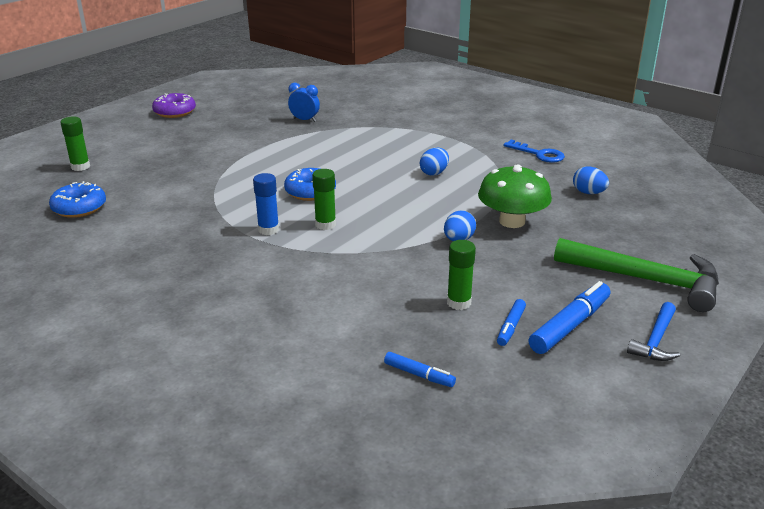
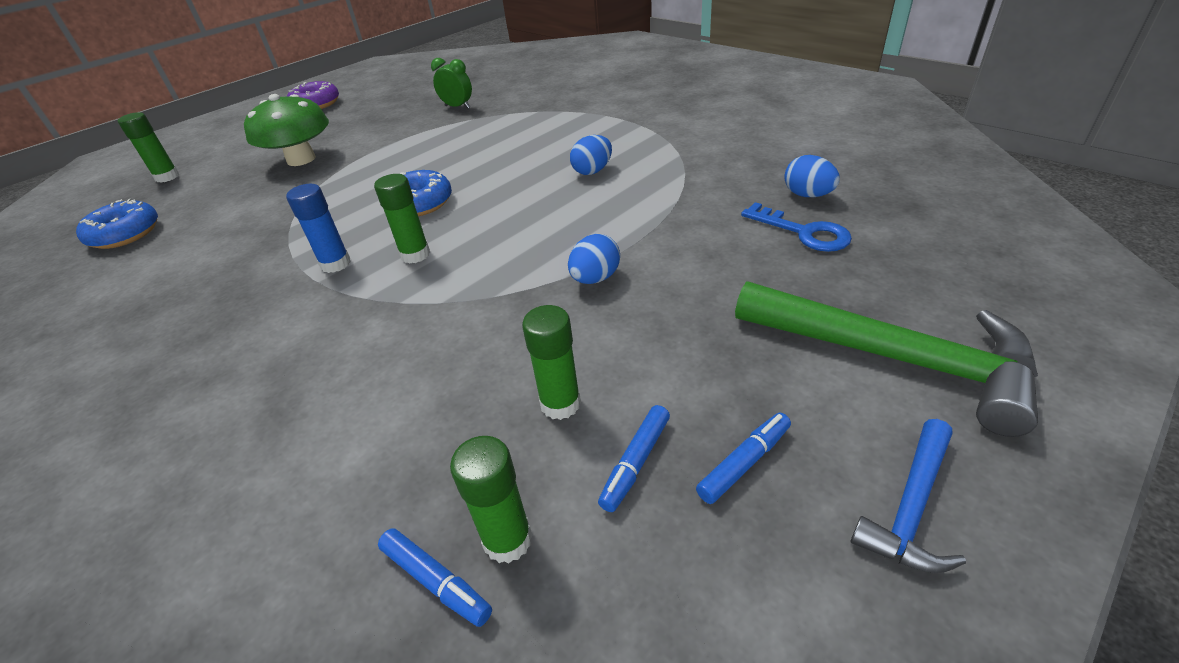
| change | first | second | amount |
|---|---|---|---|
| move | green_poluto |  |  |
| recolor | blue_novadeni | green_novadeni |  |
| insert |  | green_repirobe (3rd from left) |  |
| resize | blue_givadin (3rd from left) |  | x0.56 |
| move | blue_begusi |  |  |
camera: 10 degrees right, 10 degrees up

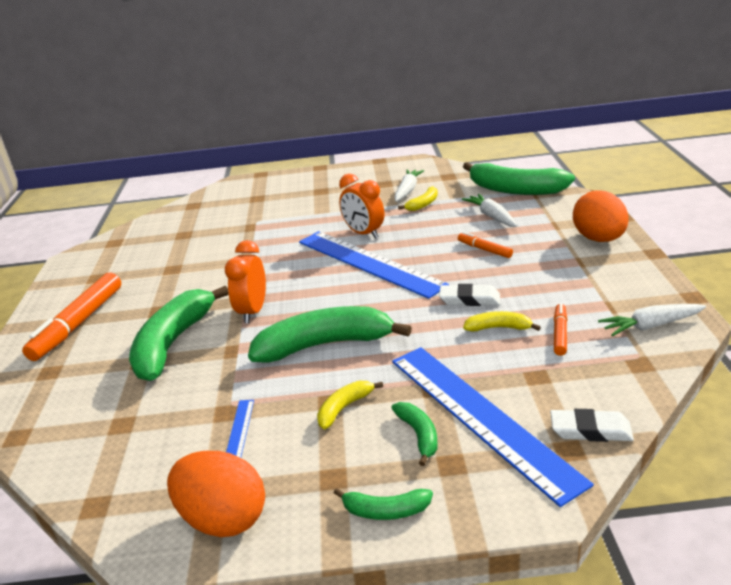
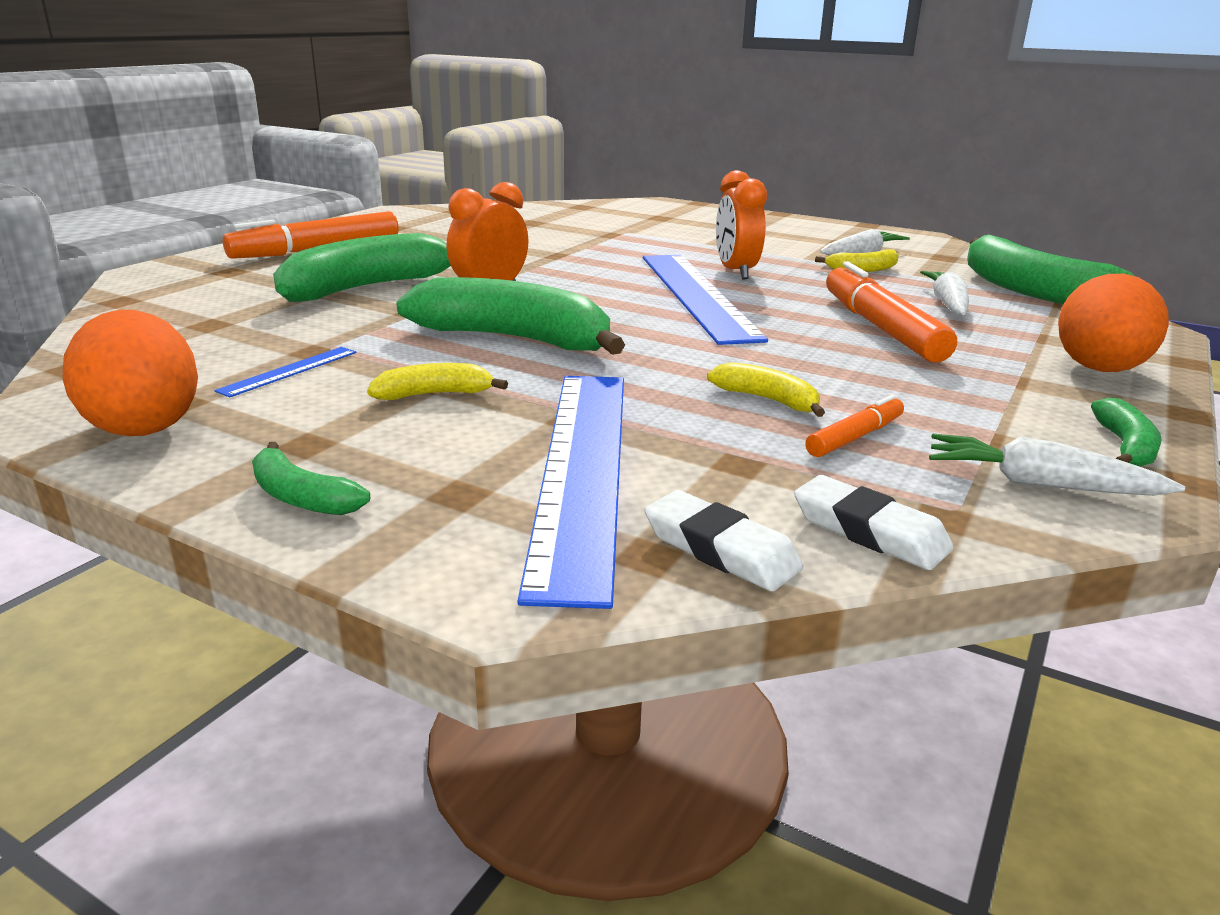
| change | first | second | amount |
|---|---|---|---|
| move | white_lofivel (1st from left in the first image) | white_lofivel (2nd from left) |  |
| resize | orange_givadin (2nd from left in the first image) | orange_givadin (3rd from left) | x2.00 |
| move | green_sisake (4th from left in the first image) | green_sisake (5th from left) |  |
camera: 30 degrees right, 5 degrees down

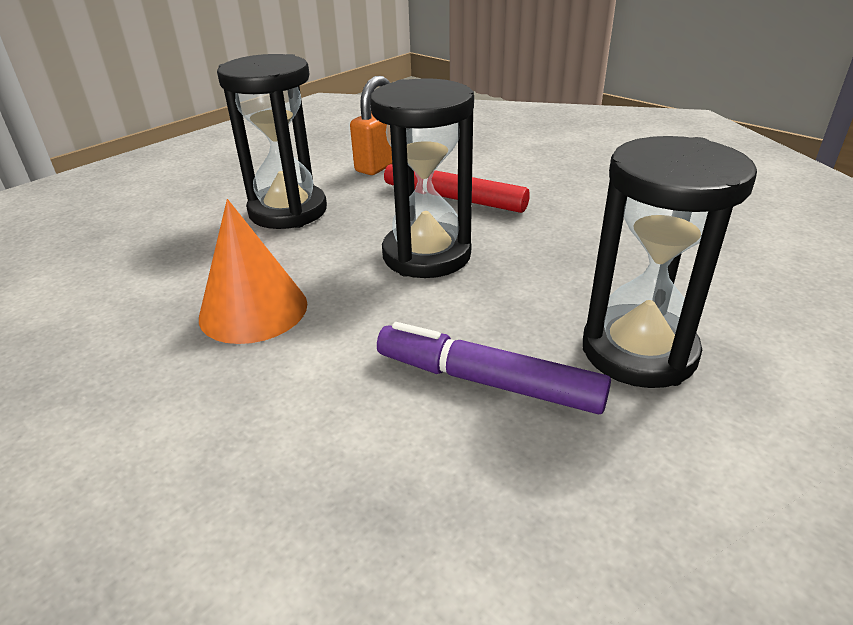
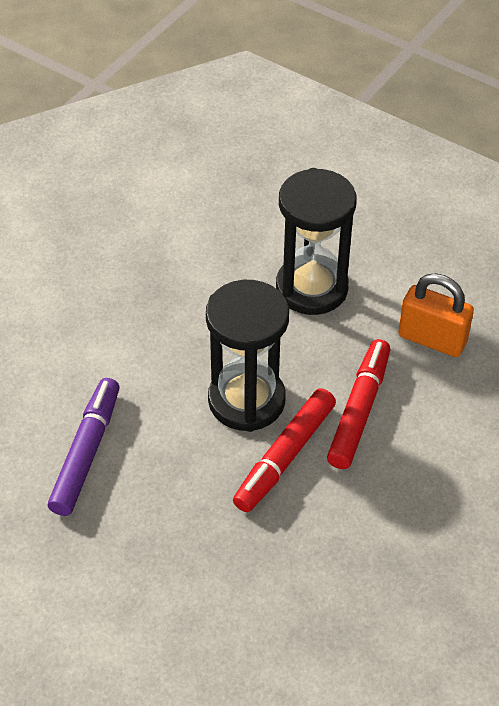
| change | first | second | amount |
|---|---|---|---|
| insert |  | red_givadin (1st from left) |  |
| delete | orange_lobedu |  |  |
| delete | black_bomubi (3rd from left) |  |  |
camera: 80 degrees right, 15 degrees up

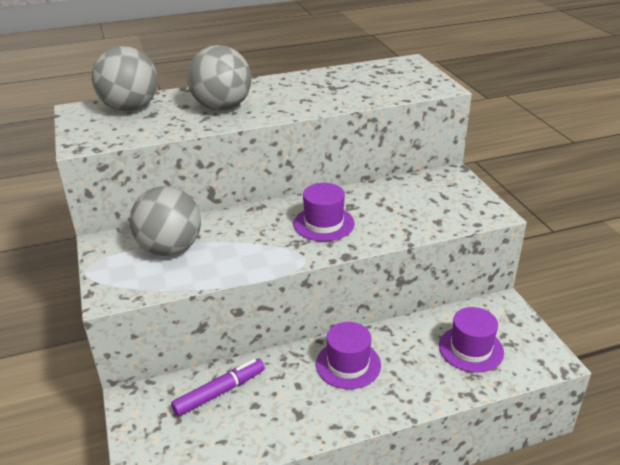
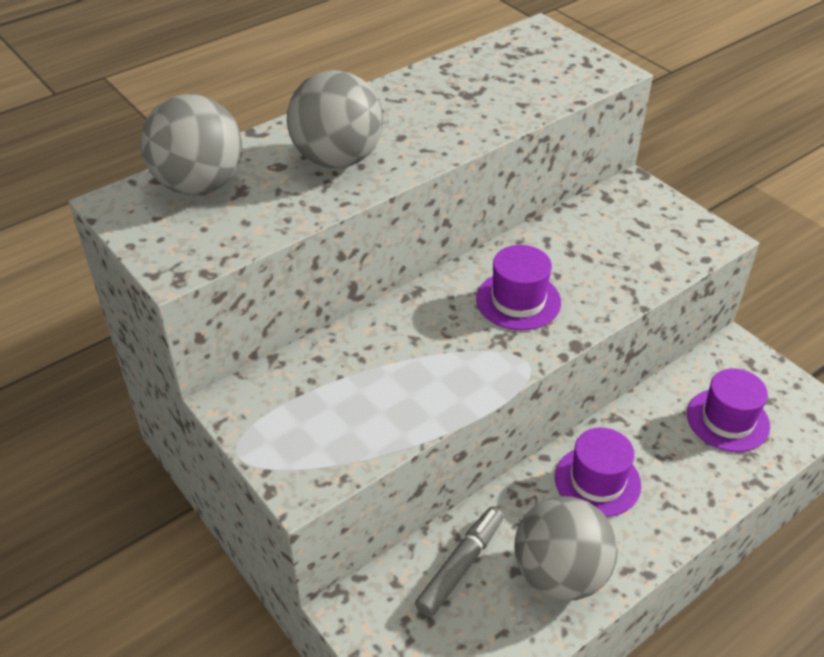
| change | first | second | amount |
|---|---|---|---|
| recolor | purple_givadin | grey_givadin |  |
| move | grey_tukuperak (2nd from left in the first image) | grey_tukuperak (3rd from left) |  |
camera: 20 degrees left, 10 degrees up

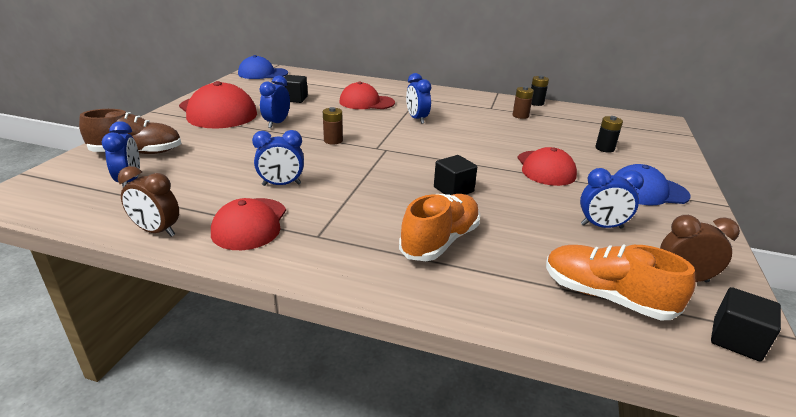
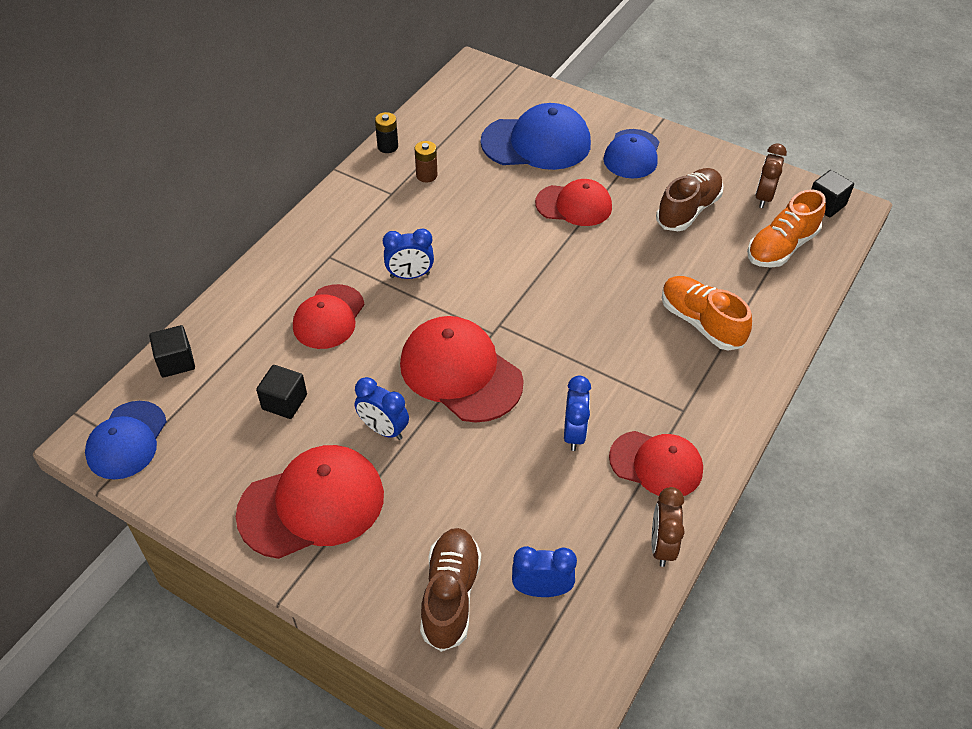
| change | first | second | amount |
|---|---|---|---|
| move | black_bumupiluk (2nd from left in the first image) | black_bumupiluk (1st from left) |  |
| replace | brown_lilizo (1st from left) | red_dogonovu (3rd from left) |  |
| replace | black_lilizo (2nd from left) | blue_dogonovu (2nd from left) |  |
| rotate | brown_novadeni (1st from left) |  | 150 degrees clockwise |
| replace | blue_novadeni (5th from left) | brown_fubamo (2nd from left) |  |
camera: 75 degrees left, 20 degrees up

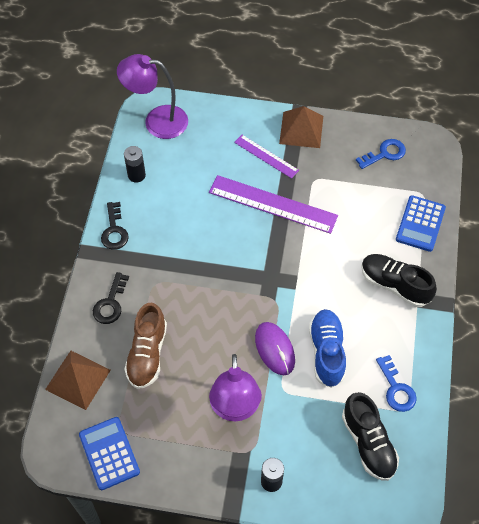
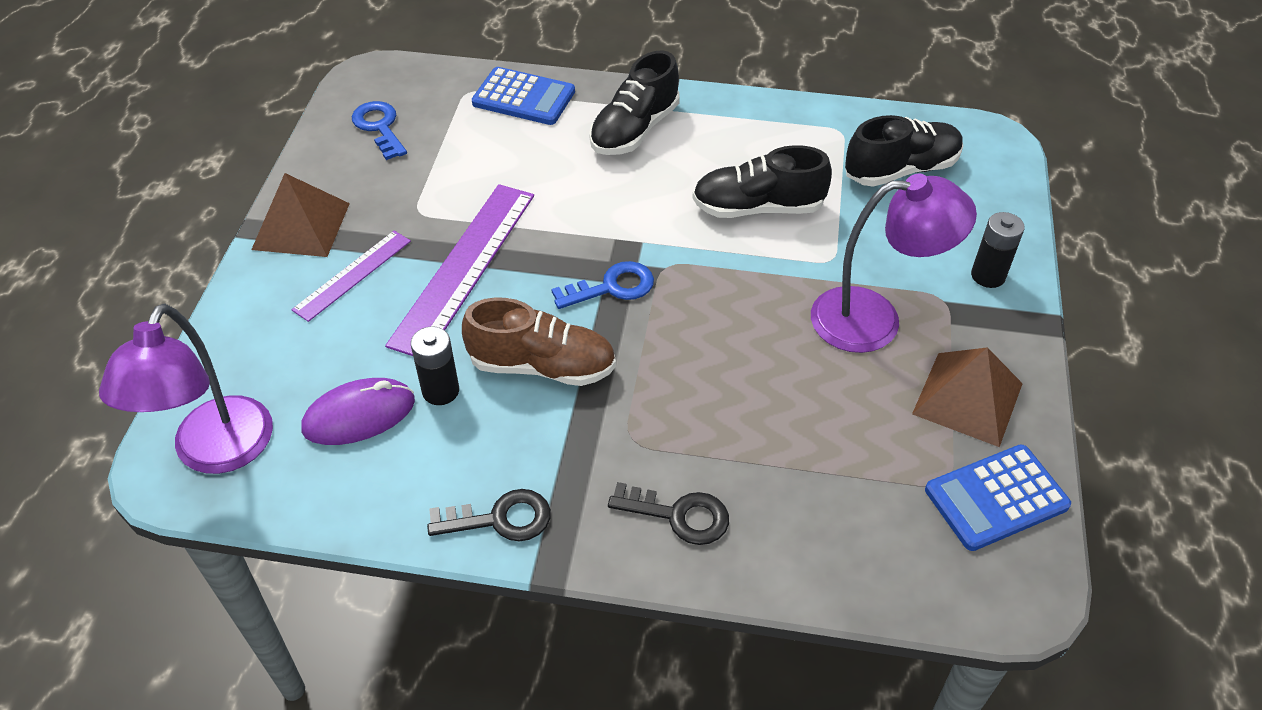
| change | first | second | amount |
|---|---|---|---|
| move | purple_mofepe |  |  |
| move | black_lilizo (1st from left) |  |  |
| move | brown_fubamo |  |  |
| move | blue_begusi (2nd from left) |  |  |
| recolor | blue_fubamo | black_fubamo (2nd from left) |  |
| move | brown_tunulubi (1st from left in the first image) | brown_tunulubi (2nd from left) |  |
camera: 90 degrees left, 10 degrees down

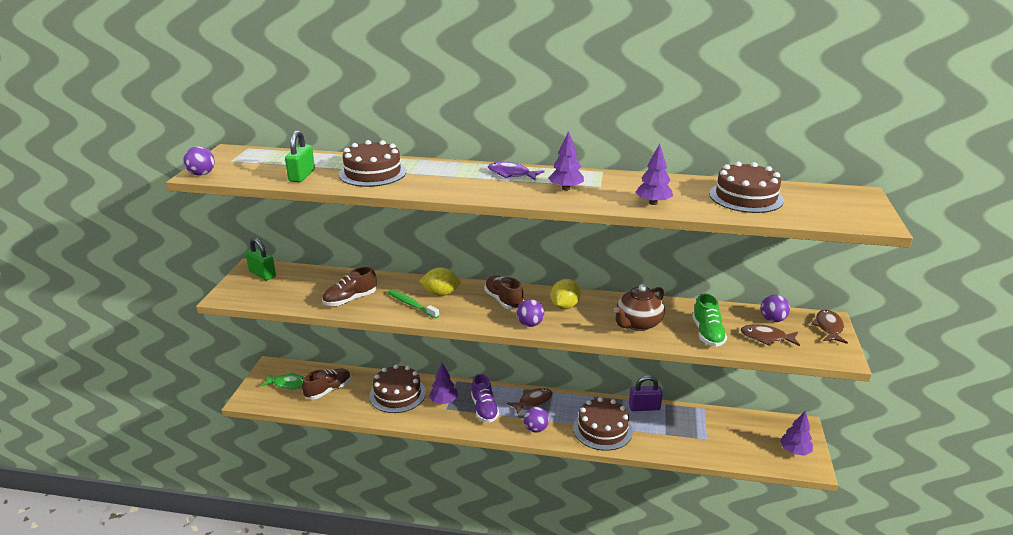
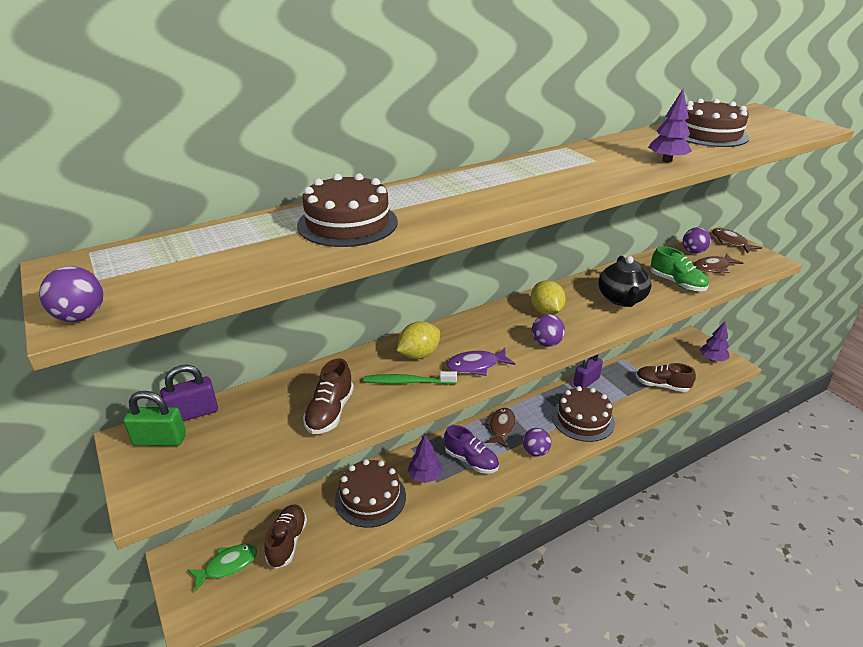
| change | first | second | amount |
|---|---|---|---|
| insert |  | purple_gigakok (1st from left) |  |
| move | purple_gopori |  |  |
| recolor | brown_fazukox | black_fazukox |  |
| move | brown_fubamo (3rd from left) |  |  |
| delete | green_gigakok (2nd from left) |  |  |
| delete | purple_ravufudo (2nd from left) |  |  |
camera: 40 degrees left, 5 degrees up

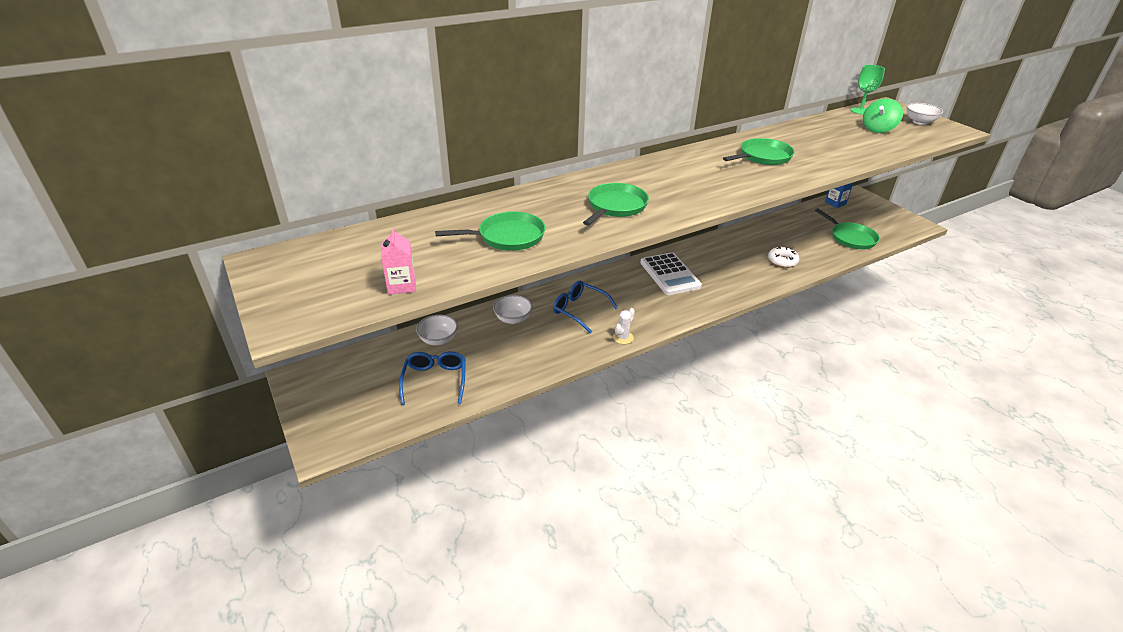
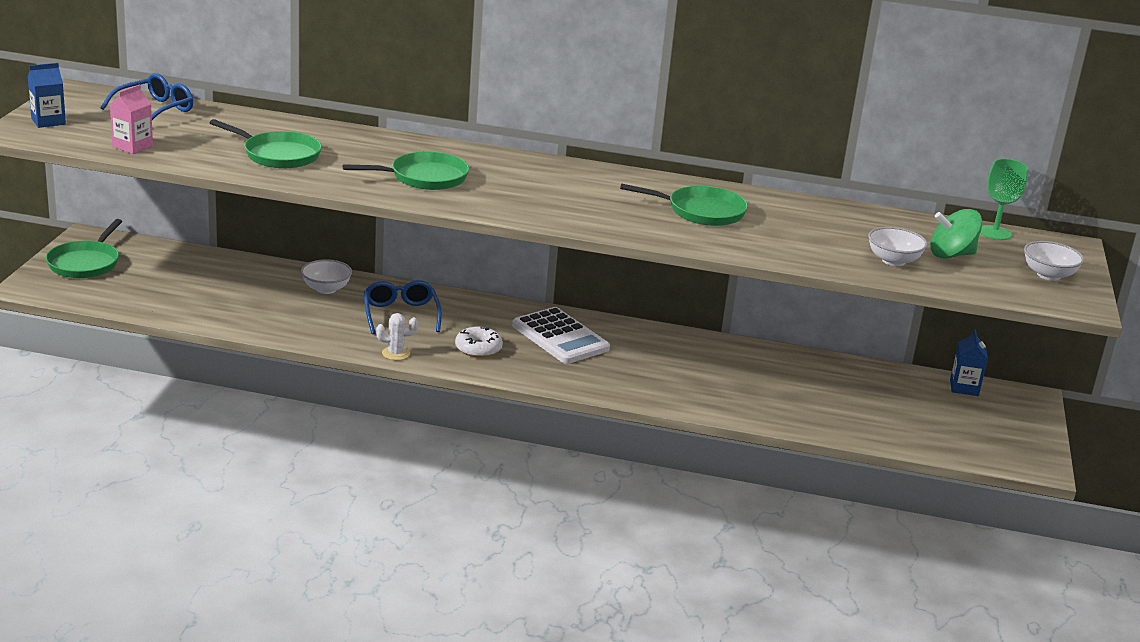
| change | first | second | amount |
|---|---|---|---|
| insert |  | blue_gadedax (1st from left) |  |
| move | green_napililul (4th from left in the first image) | green_napililul (1st from left) |  |
| move | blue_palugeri (1st from left) |  |  |
| move | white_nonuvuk |  |  |
| rotate | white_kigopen |  | 60 degrees counterclockwise |
| move | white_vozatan (1st from left in the first image) | white_vozatan (2nd from left) |  |
camera: 40 degrees right, 10 degrees down

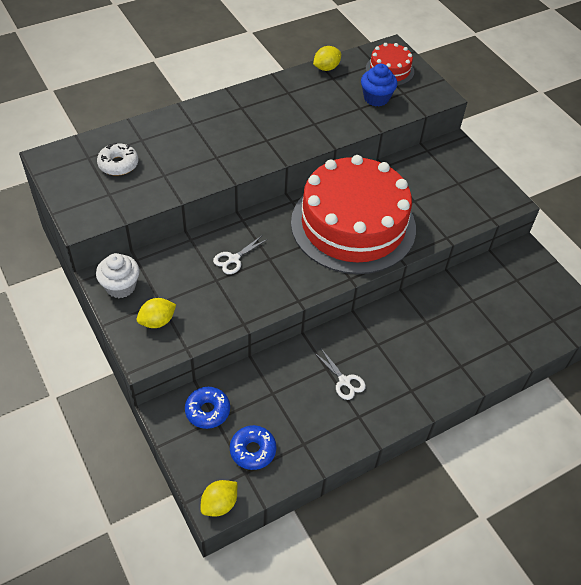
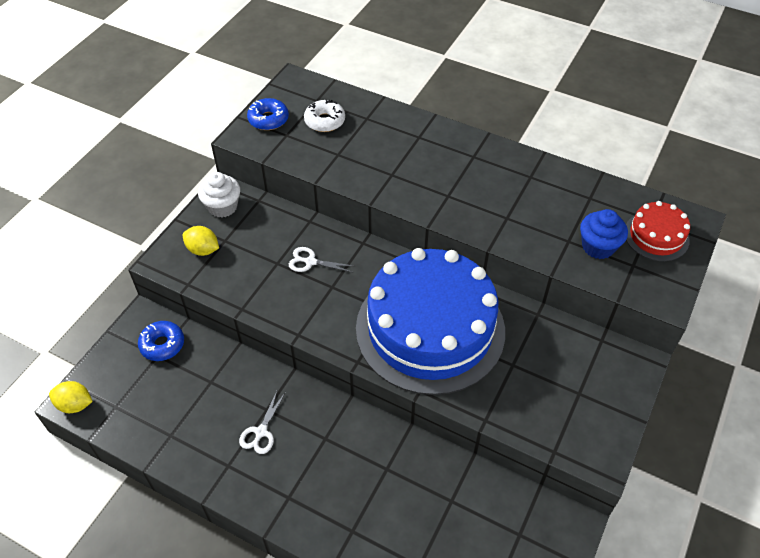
| change | first | second | amount |
|---|---|---|---|
| move | blue_nonuvuk (2nd from left) |  |  |
| recolor | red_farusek (1st from left) | blue_farusek |  |
| delete | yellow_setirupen (3rd from left) |  |  |
camera: 60 degrees right, 0 degrees up

